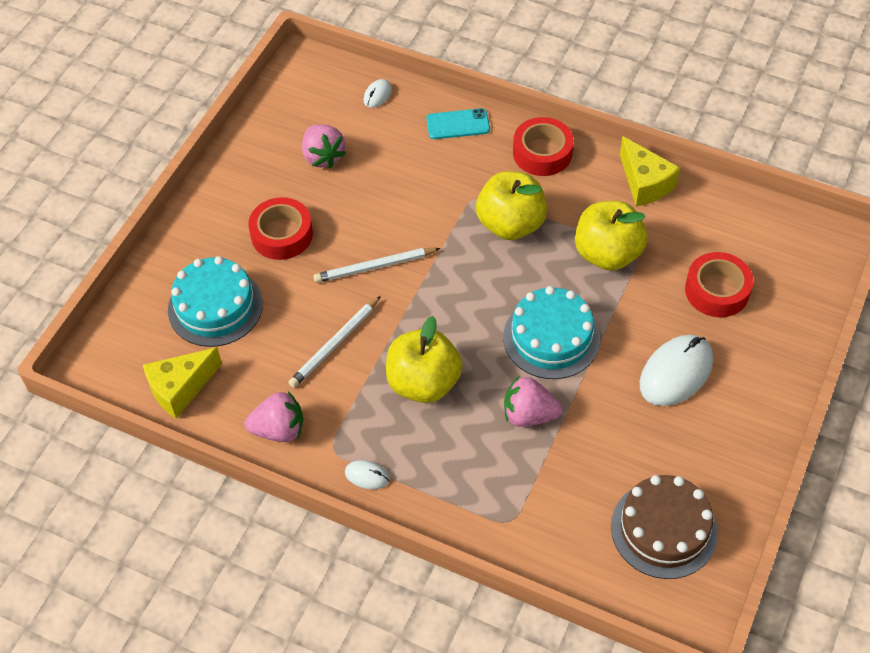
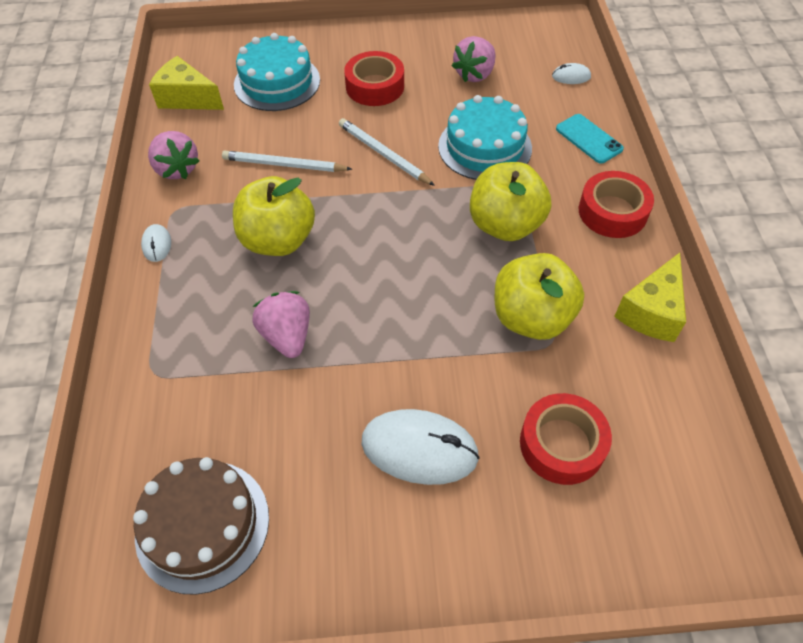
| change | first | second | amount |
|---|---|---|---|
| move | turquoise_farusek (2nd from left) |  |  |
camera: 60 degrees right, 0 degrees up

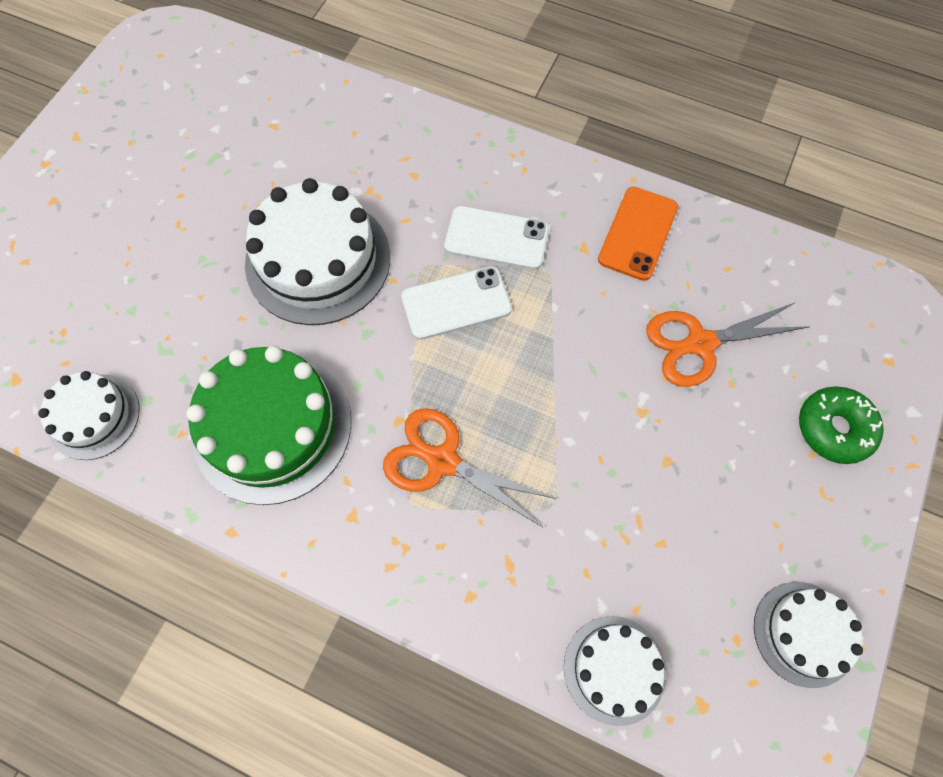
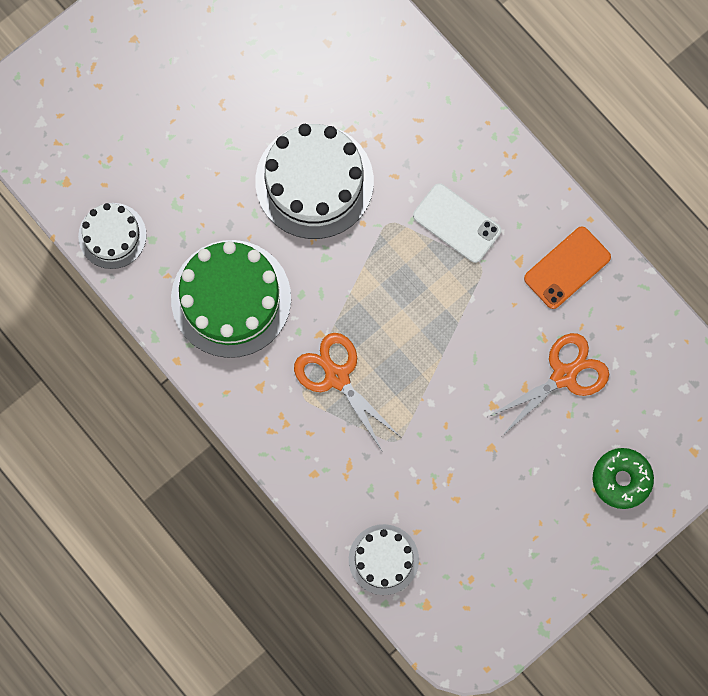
| change | first | second | amount |
|---|---|---|---|
| rotate | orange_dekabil (2nd from left) |  | 135 degrees clockwise |
| delete | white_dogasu (1st from left) |  |  |
| delete | white_farusek (4th from left) |  |  |
camera: 25 degrees right, 10 degrees up

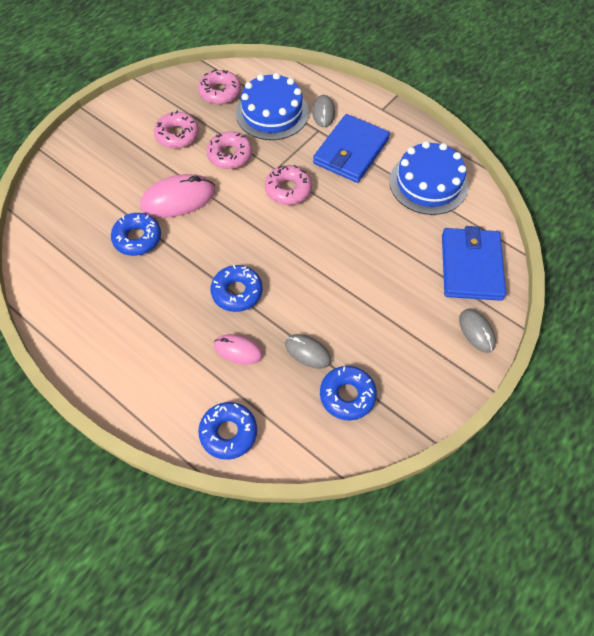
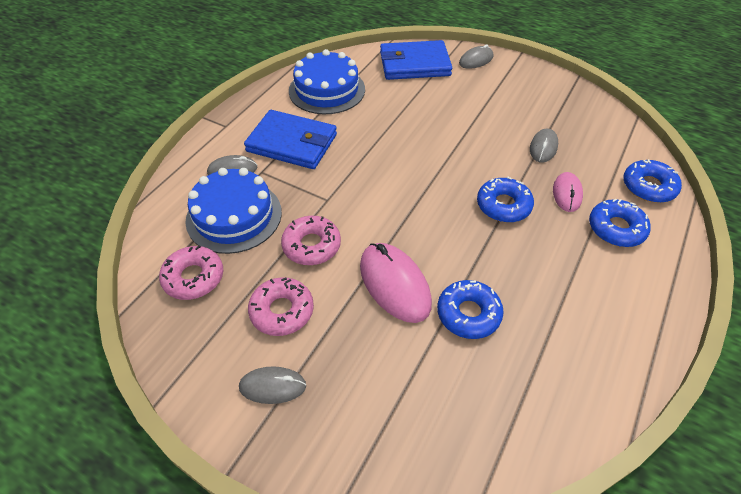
| change | first | second | amount |
|---|---|---|---|
| insert |  | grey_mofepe (2nd from left) |  |
| move | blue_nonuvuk (4th from left in the first image) | blue_nonuvuk (3rd from left) |  |
| delete | pink_nonuvuk (4th from left) |  |  |
camera: 100 degrees left, 10 degrees down

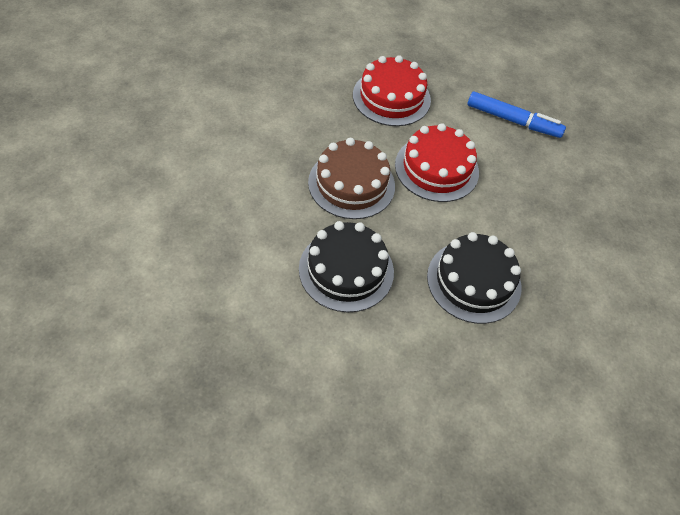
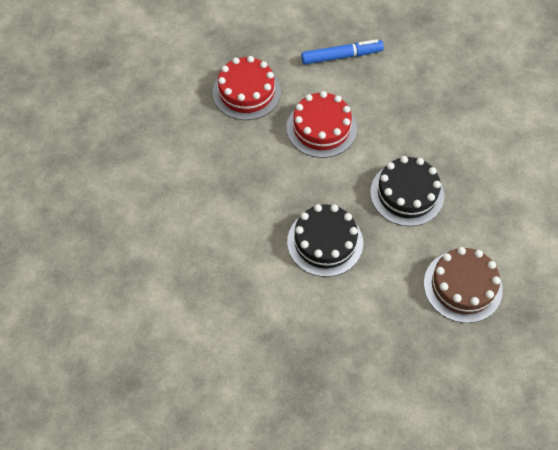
| change | first | second | amount |
|---|---|---|---|
| move | brown_farusek |  |  |
camera: 30 degrees left, 5 degrees up

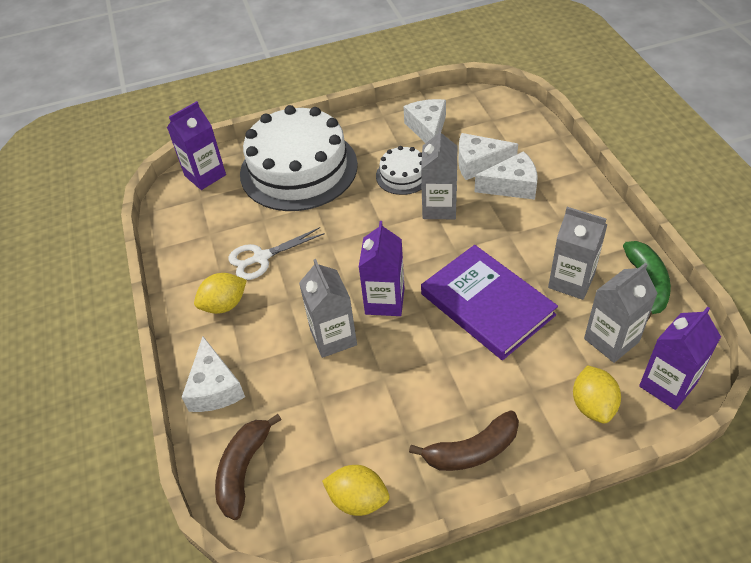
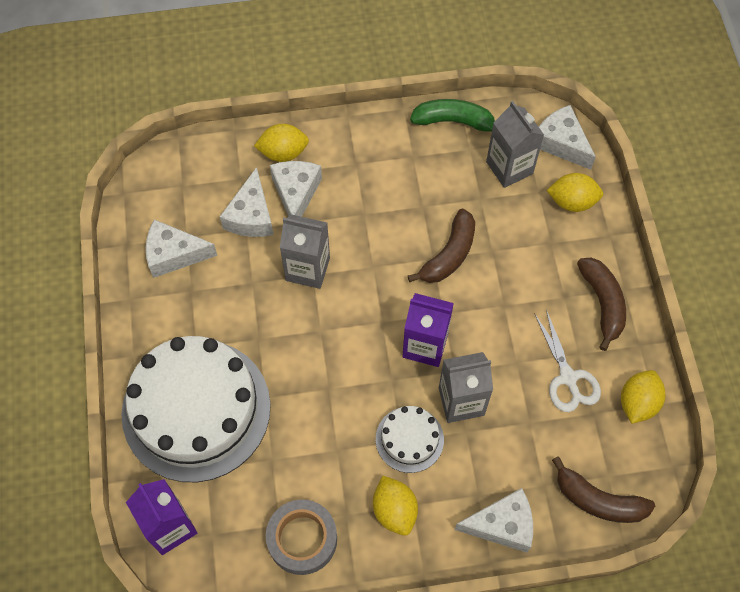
| change | first | second | amount |
|---|---|---|---|
| insert |  | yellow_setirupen (1st from left) |  |
| insert |  | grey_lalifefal |  |
| move | white_farusek (2nd from left) |  |  |
| replace | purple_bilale | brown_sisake (1st from left) |  |
| move | white_dekabil |  |  |
| replace | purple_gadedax (3rd from left) | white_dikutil (5th from left) |  |
| delete | grey_gadedax (3rd from left) |  |  |
camera: 85 degrees left, 15 degrees up

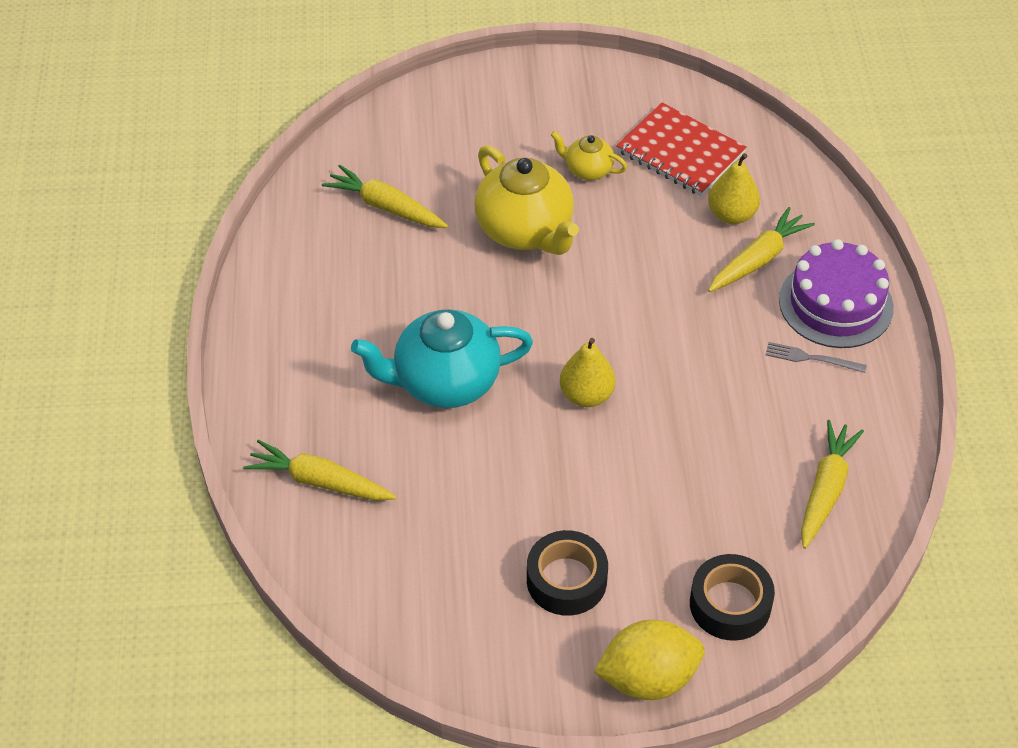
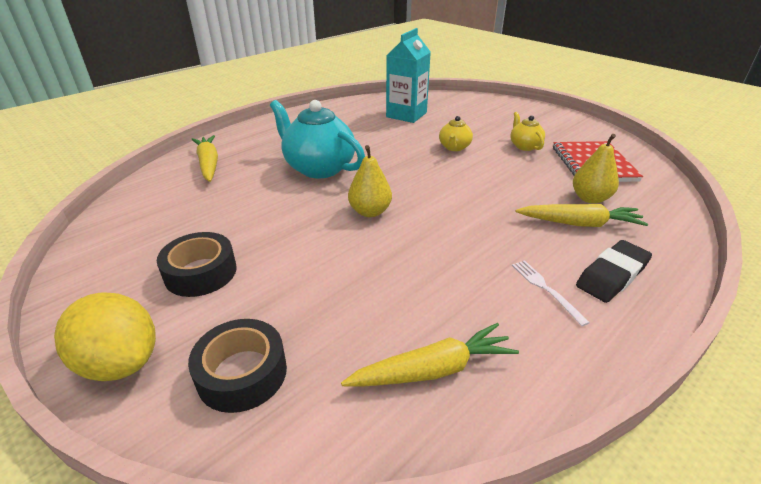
| change | first | second | amount |
|---|---|---|---|
| replace | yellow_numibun (2nd from left) | turquoise_gadedax |  |
| resize | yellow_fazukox (1st from left) |  | x0.50 |
| recolor | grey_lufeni | white_lufeni |  |
| replace | purple_farusek | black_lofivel |  |
camera: 50 degrees right, 15 degrees down

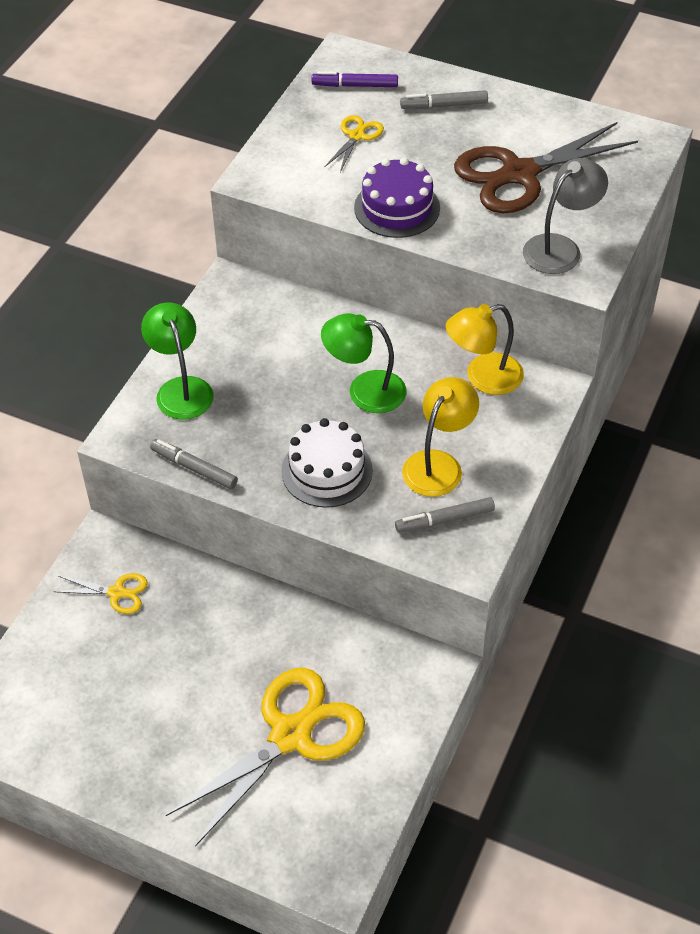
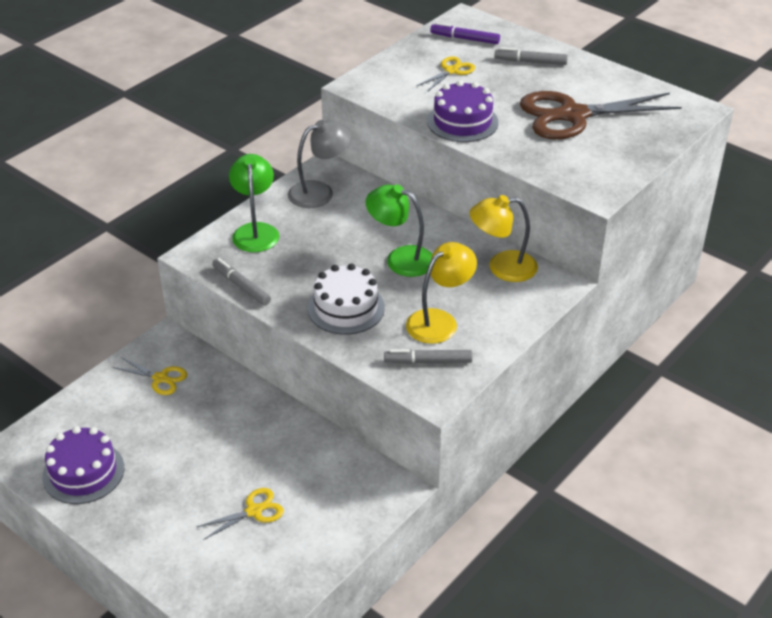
| change | first | second | amount |
|---|---|---|---|
| insert |  | purple_farusek (1st from left) |  |
| resize | yellow_dekabil (2nd from left) |  | x0.46 |
| move | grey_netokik |  |  |
camera: 15 degrees right, 10 degrees down

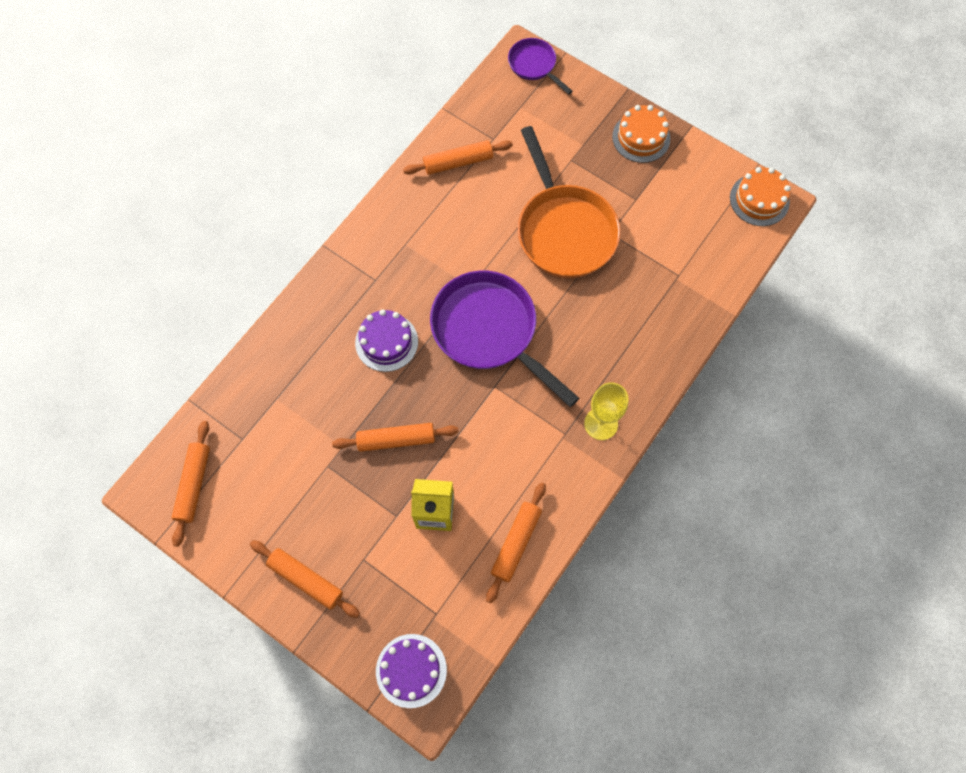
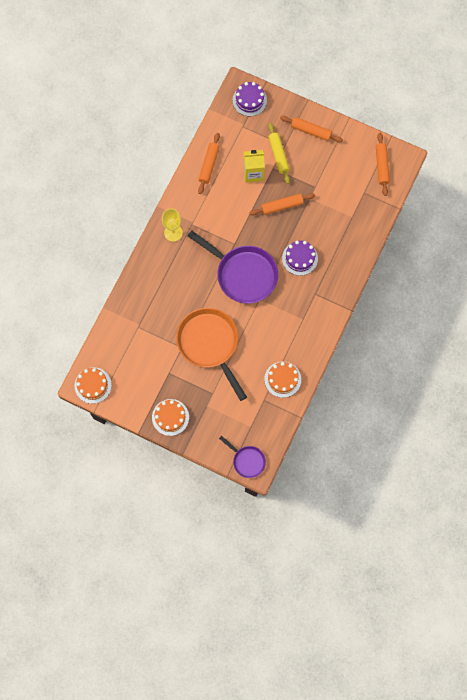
| change | first | second | amount |
|---|---|---|---|
| replace | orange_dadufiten (4th from left) | orange_farusek (3rd from left) |  |
| insert |  | yellow_dadufiten |  |
camera: 170 degrees right, 5 degrees up

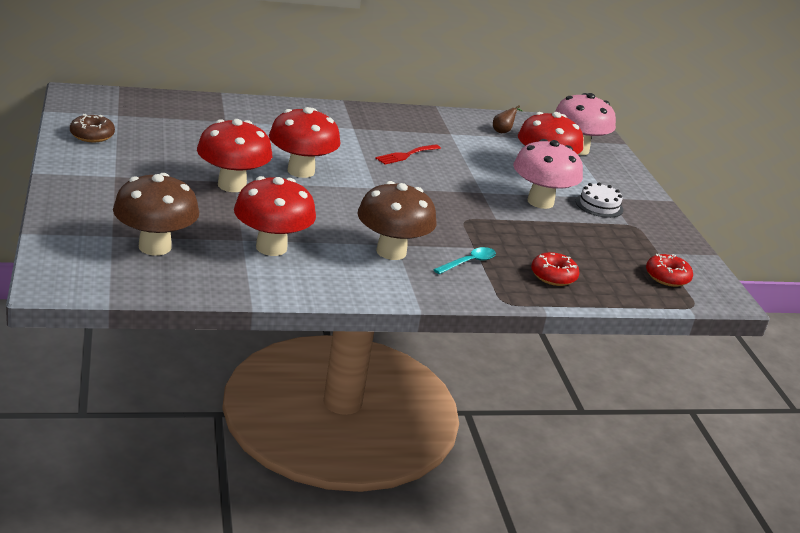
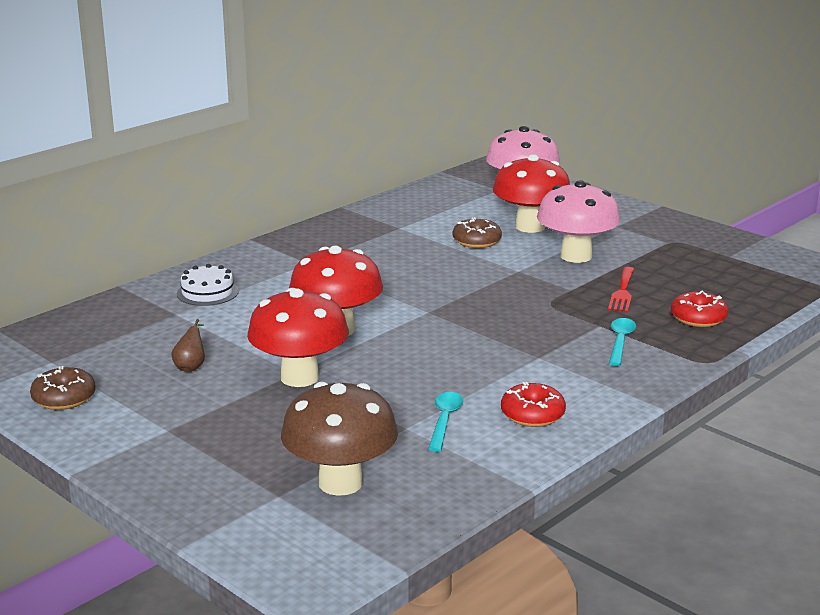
| change | first | second | amount |
|---|---|---|---|
| move | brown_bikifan |  |  |
| move | white_farusek |  |  |
| replace | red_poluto (2nd from left) | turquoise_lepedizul (1st from left) |  |
| insert |  | brown_nonuvuk (2nd from left) |  |
| move | red_nonuvuk (2nd from left in the first image) | red_nonuvuk (1st from left) |  |
| move | red_lufeni |  |  |
| delete | brown_poluto (2nd from left) |  |  |
camera: 30 degrees left, 5 degrees down

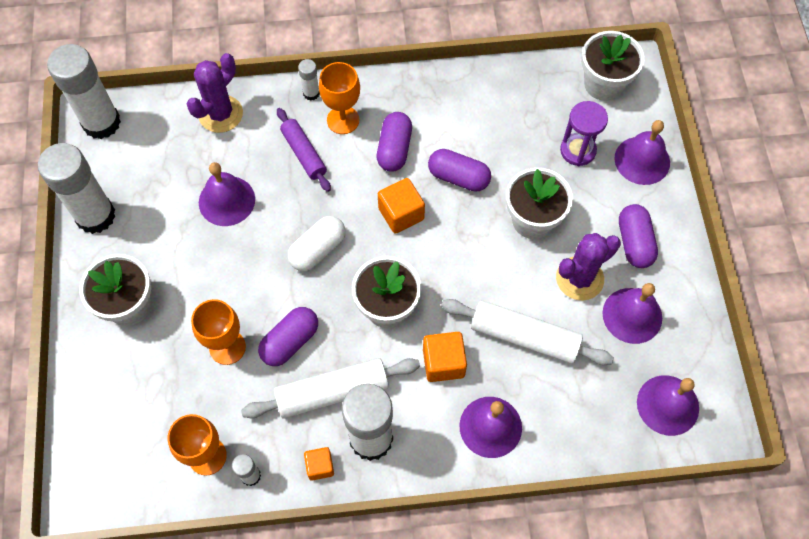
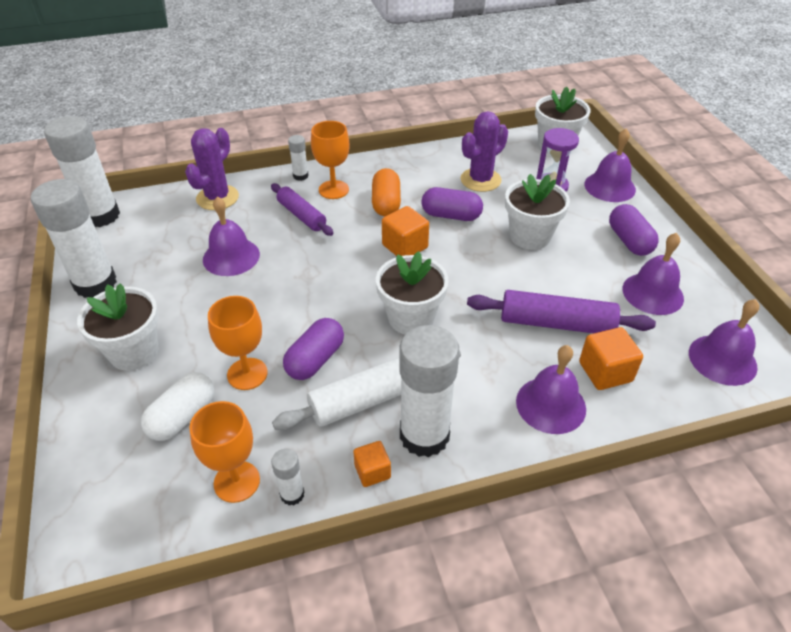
| change | first | second | amount |
|---|---|---|---|
| move | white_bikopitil |  |  |
| recolor | purple_bikopitil (2nd from left) | orange_bikopitil |  |
| move | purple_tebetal (2nd from left) |  |  |
| recolor | white_dadufiten (2nd from left) | purple_dadufiten (2nd from left) |  |
| move | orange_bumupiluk (3rd from left) |  |  |
camera: 10 degrees left, 20 degrees down

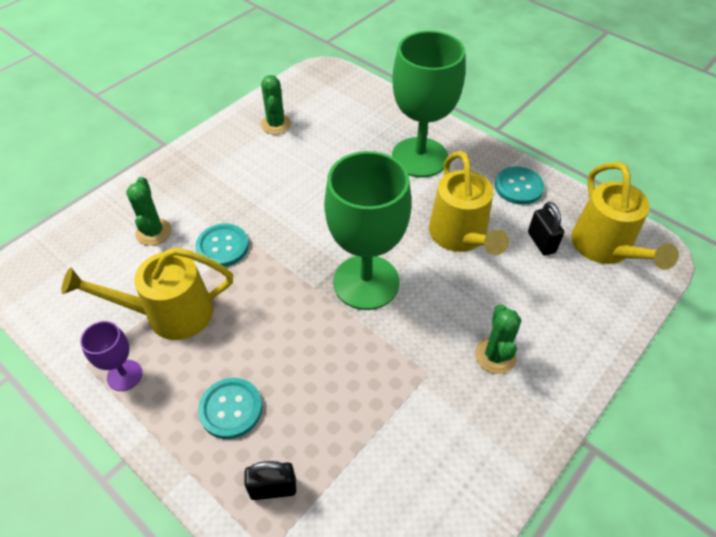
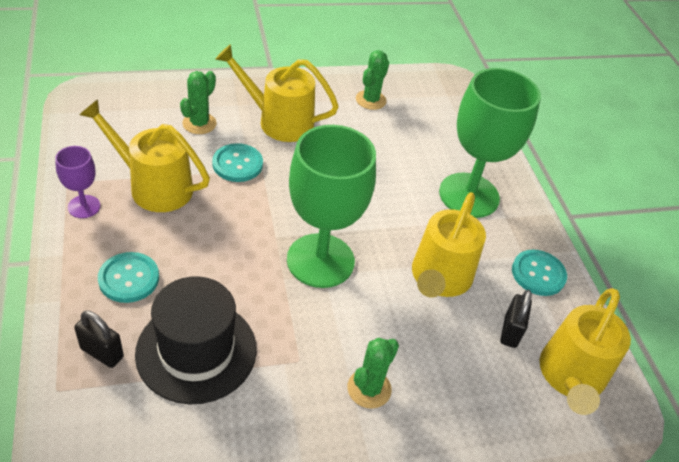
| change | first | second | amount |
|---|---|---|---|
| insert |  | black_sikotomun |  |
| insert |  | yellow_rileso (2nd from left) |  |
camera: 30 degrees right, 5 degrees down

